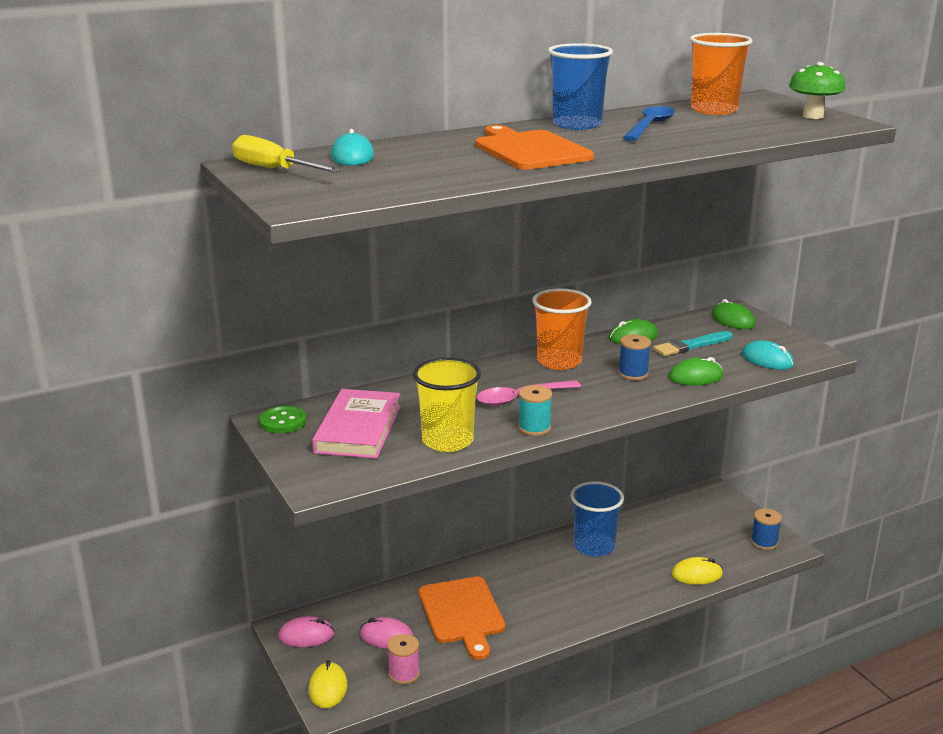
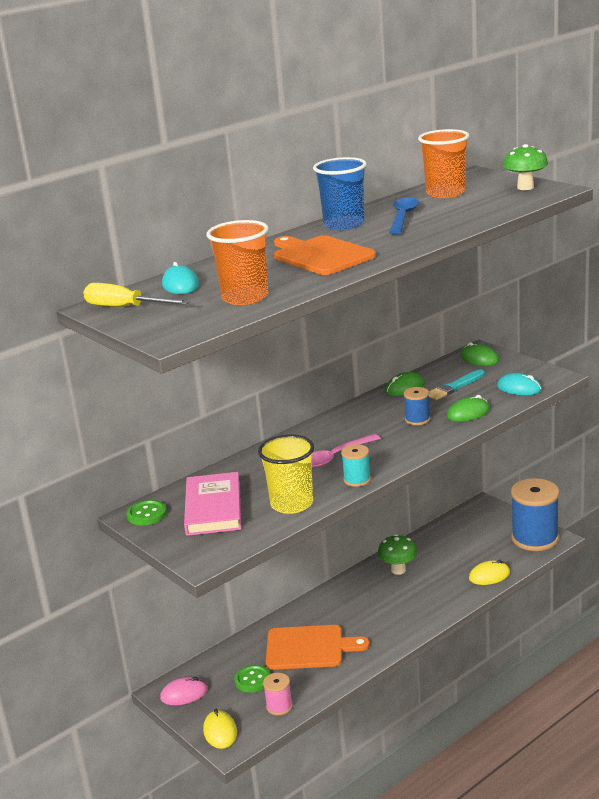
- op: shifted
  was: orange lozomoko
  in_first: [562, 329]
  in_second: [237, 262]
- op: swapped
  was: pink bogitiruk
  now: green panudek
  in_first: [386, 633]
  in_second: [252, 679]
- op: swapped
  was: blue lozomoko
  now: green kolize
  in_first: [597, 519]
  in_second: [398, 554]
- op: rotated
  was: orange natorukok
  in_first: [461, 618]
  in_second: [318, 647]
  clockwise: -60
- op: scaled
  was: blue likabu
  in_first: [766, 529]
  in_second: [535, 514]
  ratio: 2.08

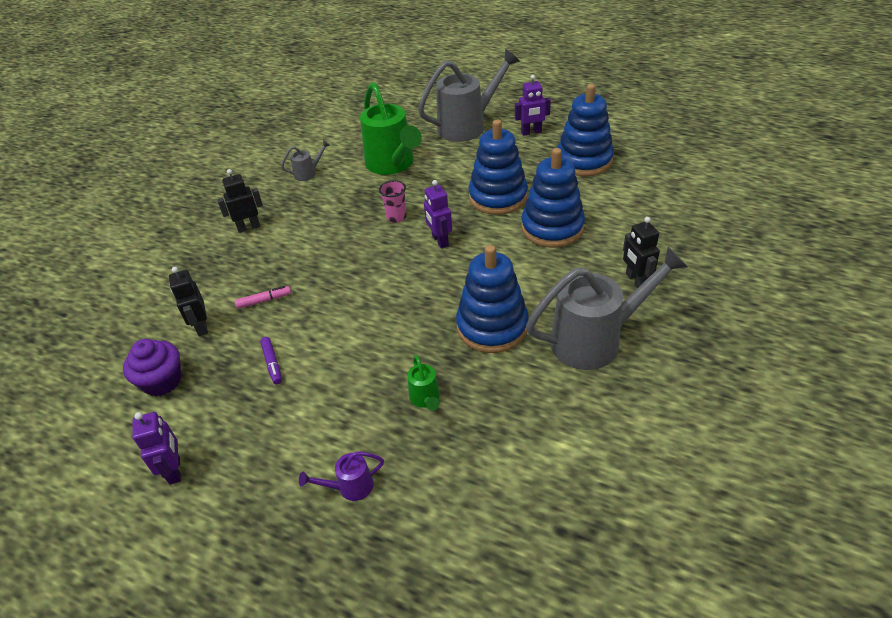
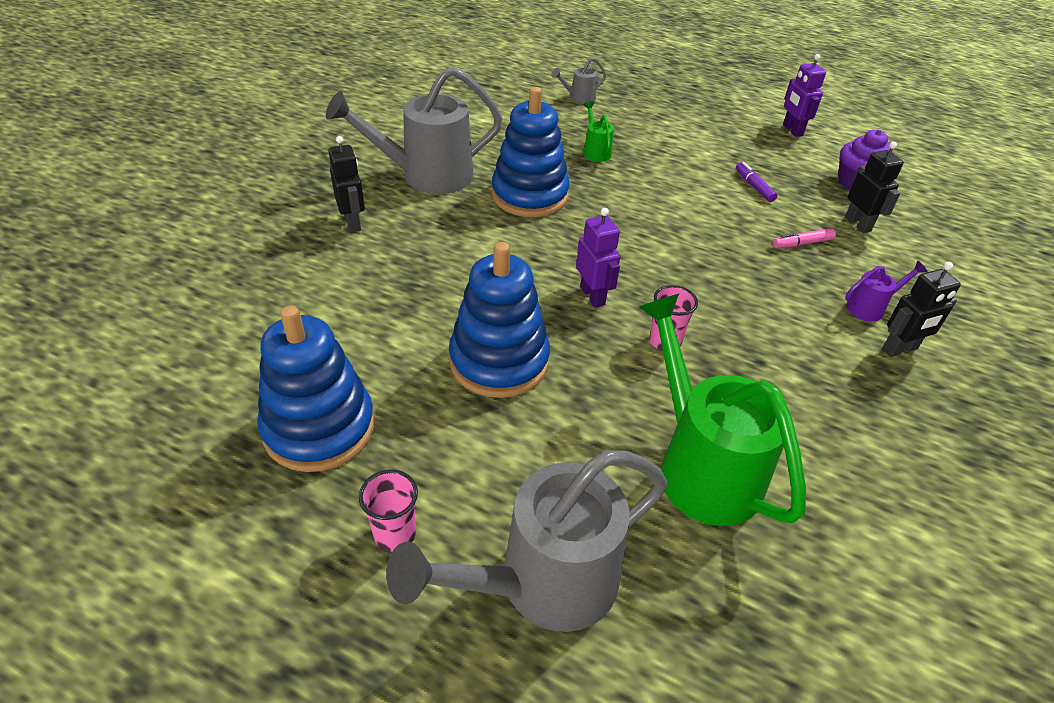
- op: gone
  was: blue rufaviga
  in_first: [553, 197]
- op: shifted
  was: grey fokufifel
  in_first: [305, 160]
  in_second: [578, 80]
- op: shifted
  was: purple fokufifel
  in_first: [341, 476]
  in_second: [886, 291]
- op: swapped
  was: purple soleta
  now: pink lozomoko
  in_first: [533, 105]
  in_second: [388, 511]

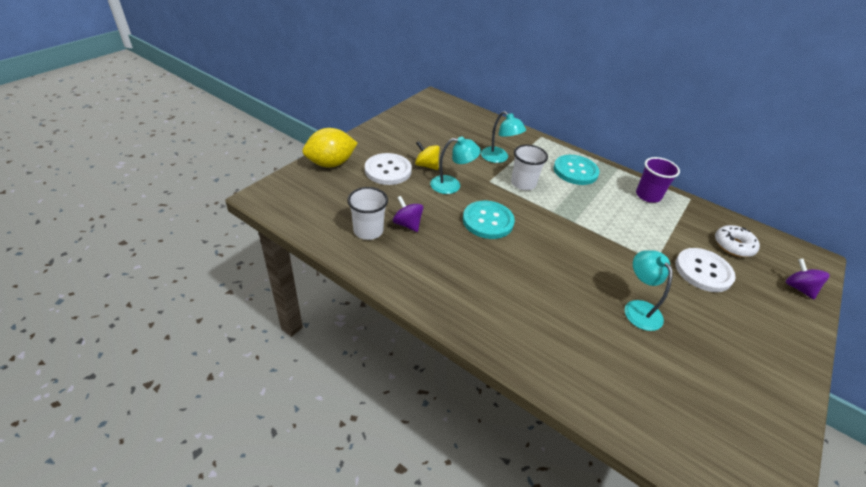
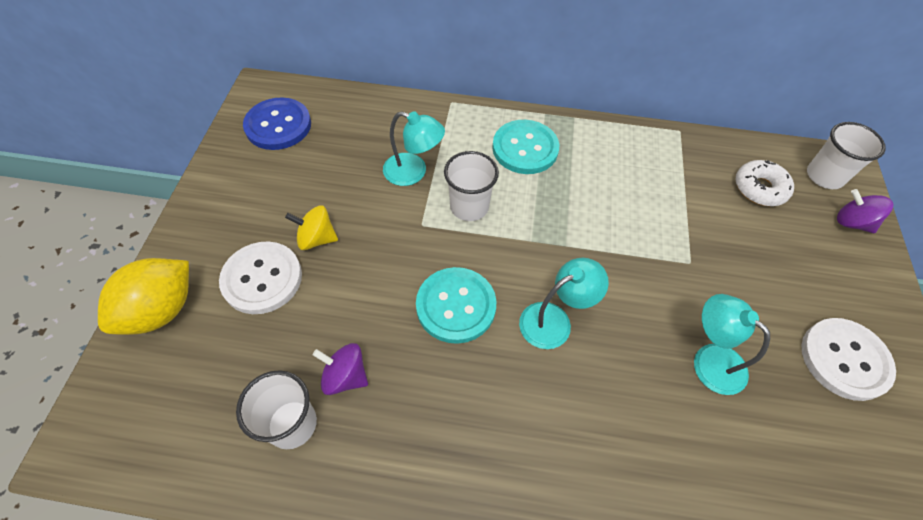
- op: gone
  was: purple lozomoko
  in_first: [658, 180]
- op: new
  now: blue panudek
  in_second: [277, 123]
- op: new
  now: white lozomoko
  in_second: [846, 155]
- op: shifted
  was: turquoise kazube
  in_first: [455, 165]
  in_second: [564, 303]
- op: shifted
  was: white panudek
  in_first: [705, 270]
  in_second: [848, 359]

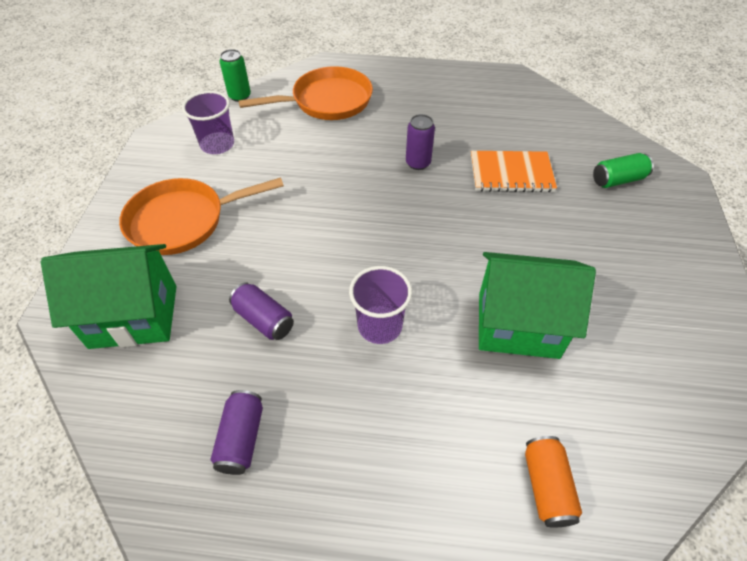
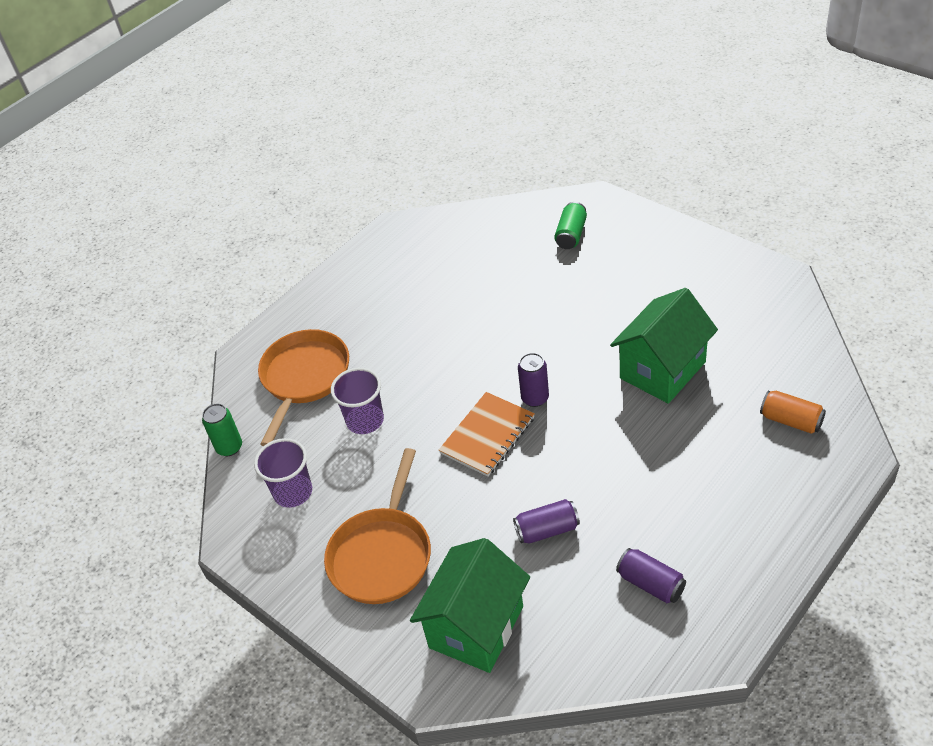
- op: shifted
  was: purple lozomoko
  in_first: [380, 305]
  in_second: [357, 401]
- op: shifted
  was: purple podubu
  in_first: [420, 142]
  in_second: [533, 380]
- op: shifted
  was: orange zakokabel
  in_first: [514, 171]
  in_second: [487, 434]

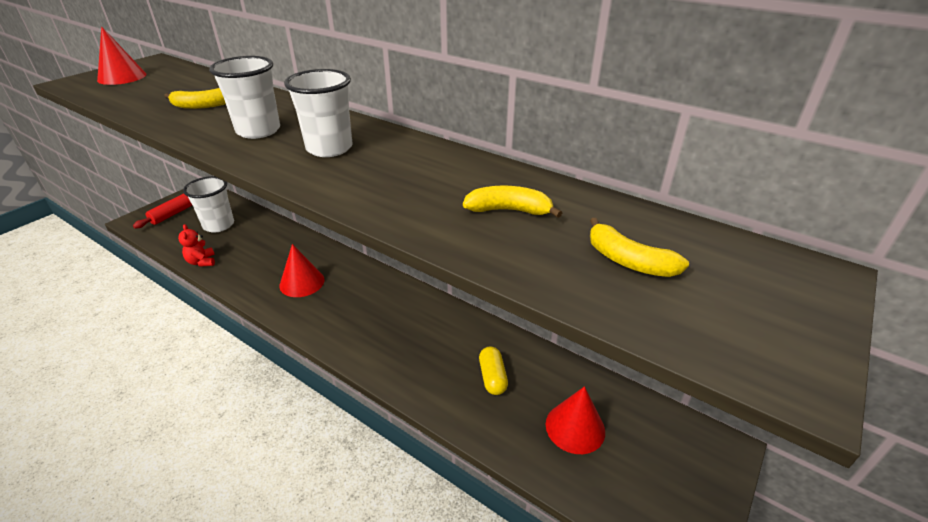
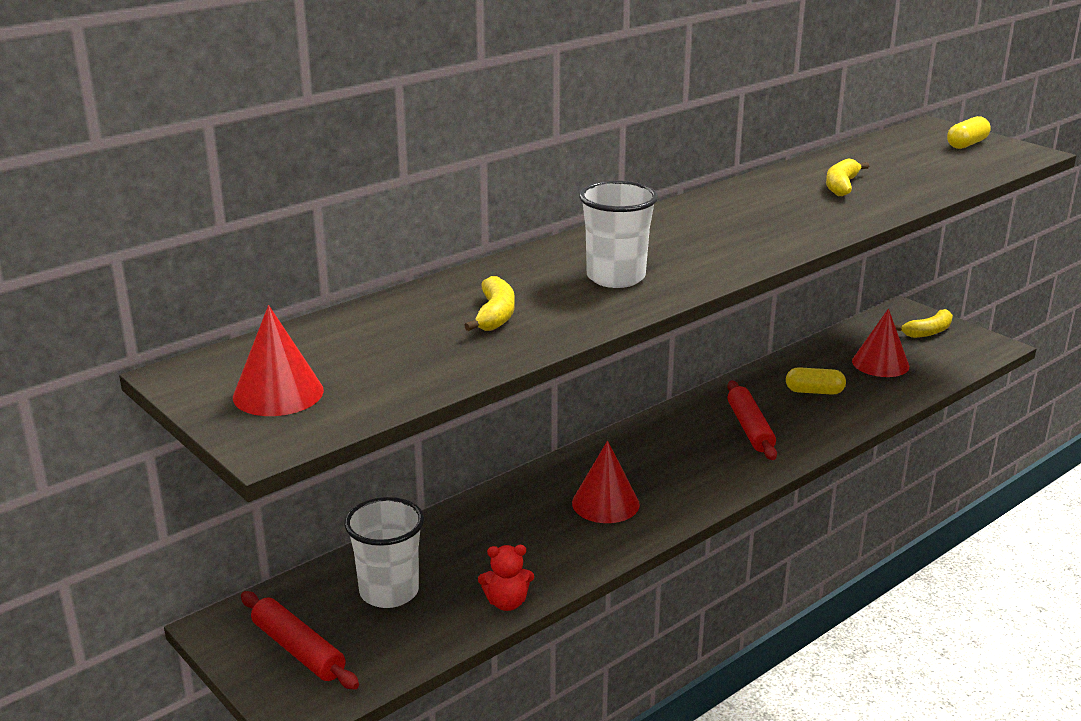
- op: gone
  was: white lozomoko
  in_first: [318, 113]
- op: new
  now: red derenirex
  in_second: [752, 420]
- op: new
  now: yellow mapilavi
  in_second: [969, 132]
- op: shifted
  was: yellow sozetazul
  in_first: [639, 247]
  in_second: [924, 323]

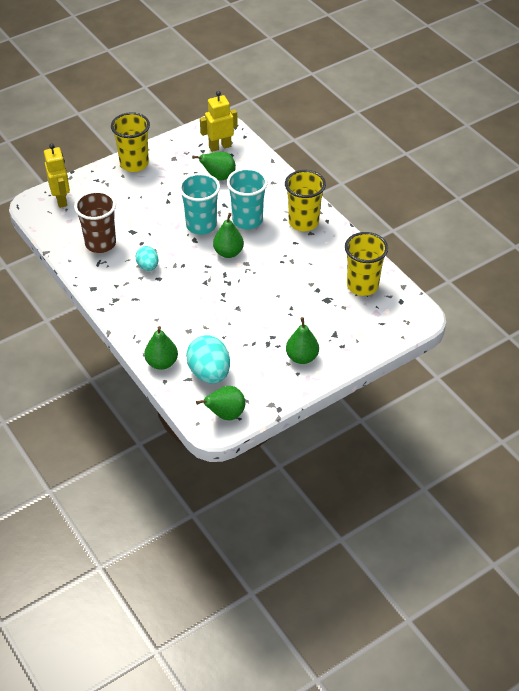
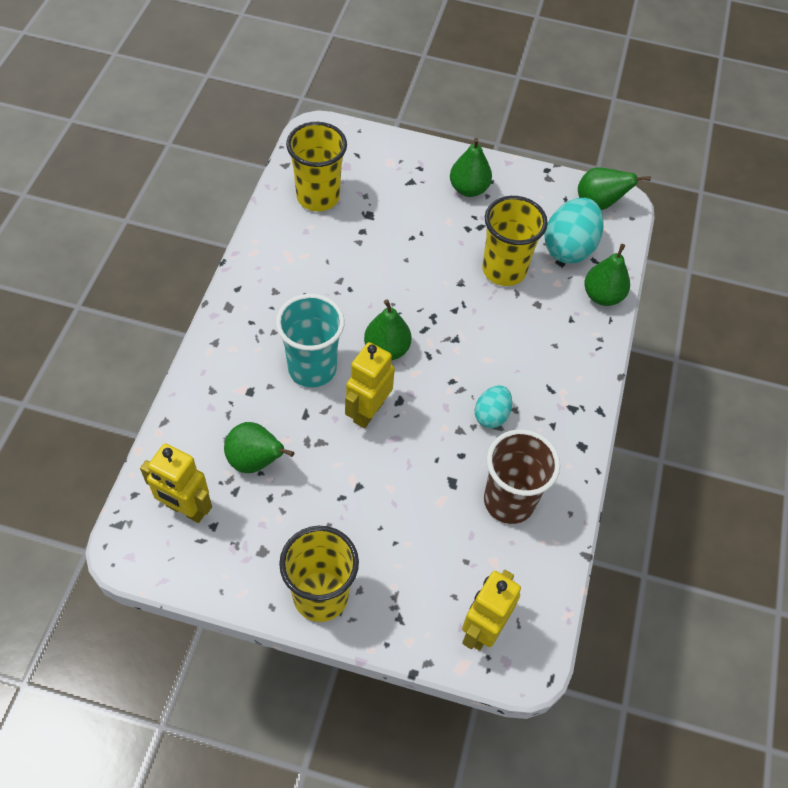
- op: shifted
  was: yellow lozomoko
  in_first: [305, 200]
  in_second: [515, 241]
- op: swapped
  was: turquoise lozomoko
  now: yellow soleta
  in_first: [199, 204]
  in_second: [370, 385]

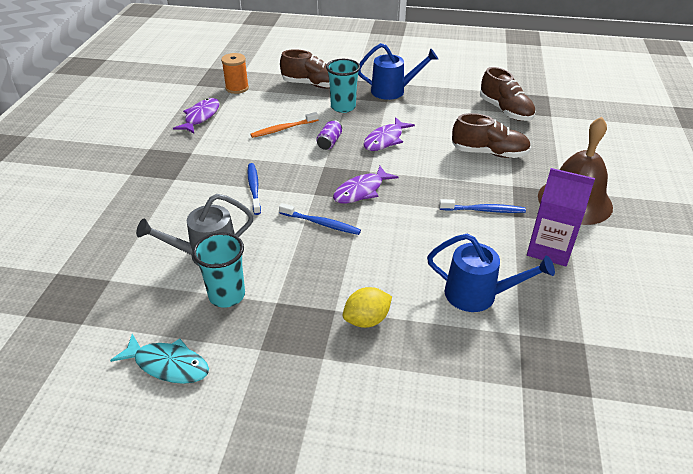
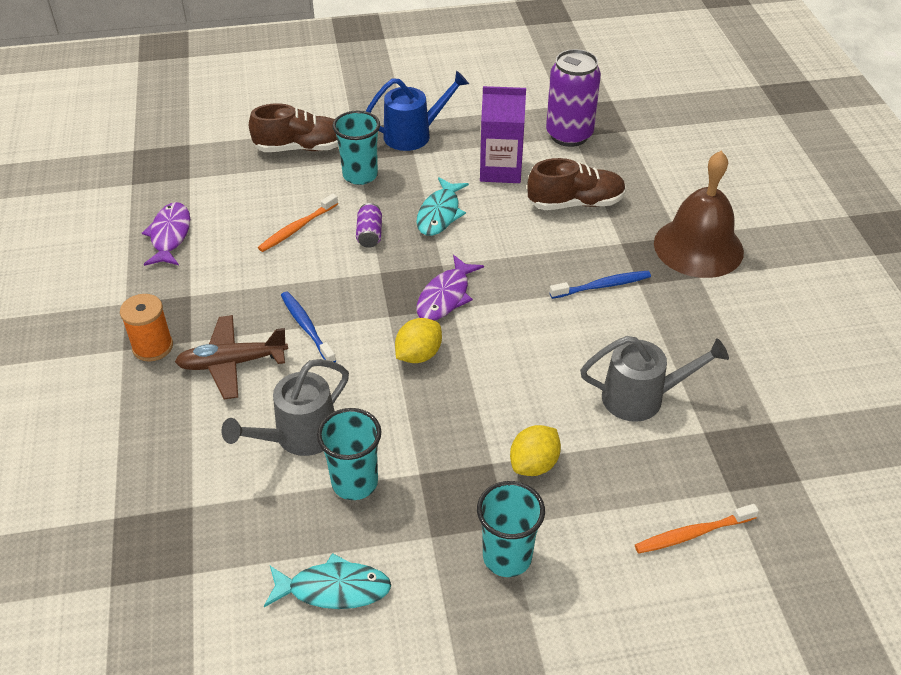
- op: new
  now: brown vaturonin
  in_second: [231, 357]
- op: new
  now: turquoise lozomoko
  in_second: [511, 529]
- op: new
  now: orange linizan
  in_second: [697, 529]
- op: shifted
  was: orange likabu
  in_first: [235, 73]
  in_second: [146, 328]
- op: shifted
  was: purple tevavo
  in_first: [561, 217]
  in_second: [503, 134]
- op: swapped
  was: blue linizan
  now: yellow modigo
  in_first: [320, 219]
  in_second: [418, 340]
- op: swapped
  was: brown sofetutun
  now: purple podubu
  in_first: [508, 94]
  in_second: [573, 98]
- op: repainted
  was: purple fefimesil
  now: turquoise fefimesil
  in_first: [389, 134]
  in_second: [442, 206]
- op: repainted
  was: blue fokufifel
  now: grey fokufifel
  in_first: [491, 273]
  in_second: [654, 379]

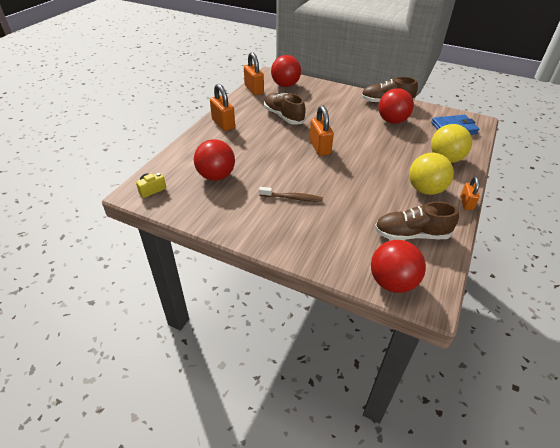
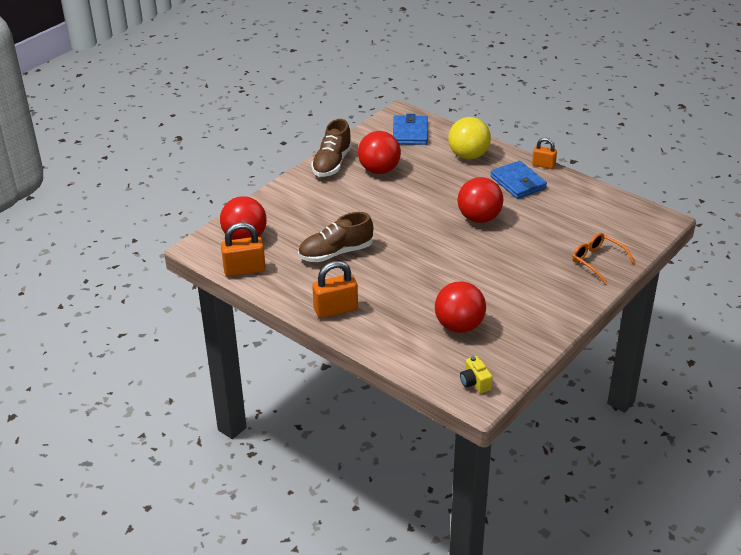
- op: gone
  was: brown linizan
  in_first: [291, 194]
- op: gone
  was: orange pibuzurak
  in_first: [322, 131]
- op: gone
  was: brown sofetutun
  in_first: [417, 220]
- op: new
  now: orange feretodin
  in_second: [603, 258]
- op: shifted
  was: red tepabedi
  in_first: [398, 266]
  in_second: [480, 200]
- op: swapped
  was: yellow tepabedi
  now: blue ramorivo
  in_first: [431, 174]
  in_second: [518, 180]

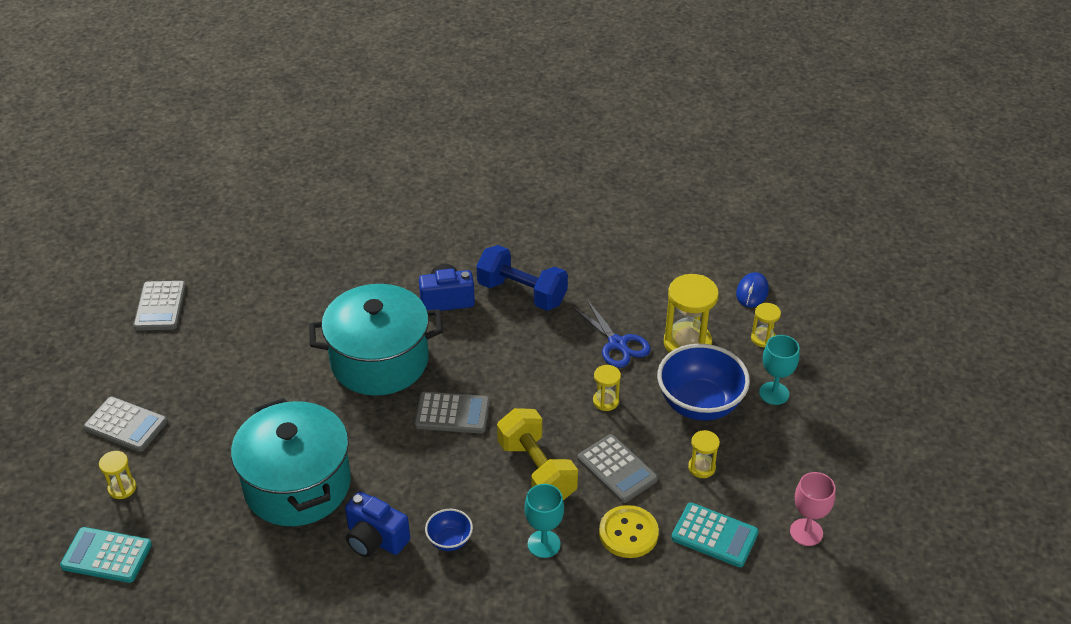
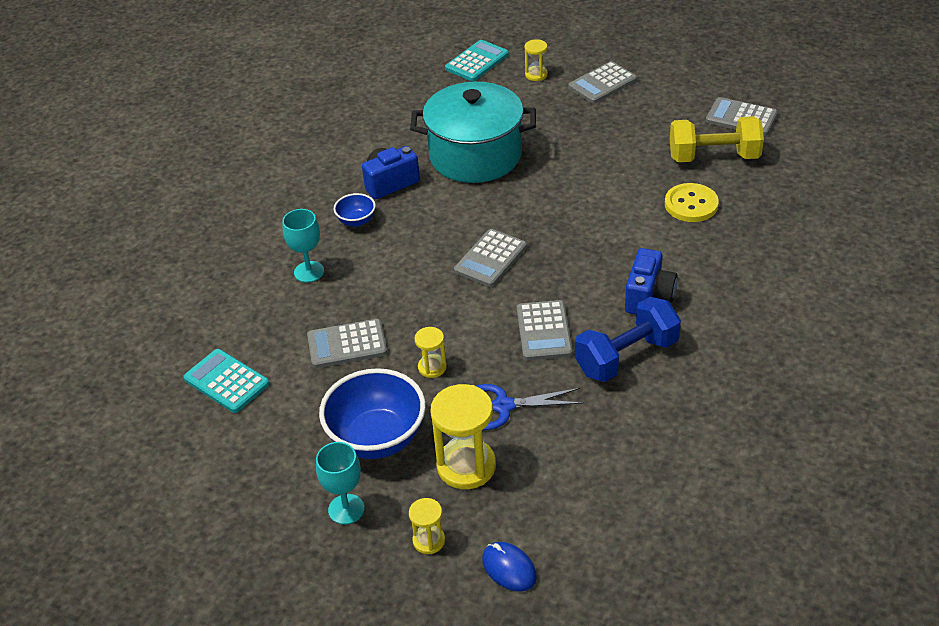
- op: gone
  was: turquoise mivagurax
  in_first: [376, 340]
- op: gone
  was: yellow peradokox
  in_first: [704, 454]
- op: gone
  was: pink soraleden
  in_first: [813, 509]
- op: new
  now: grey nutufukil
  in_second: [544, 330]
- op: shifted
  was: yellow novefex
  in_first: [537, 454]
  in_second: [717, 139]
- op: shifted
  was: yellow panudek
  in_first: [629, 531]
  in_second: [692, 202]
- op: rotated
  was: turquoise nutufukil
  in_first: [715, 535]
  in_second: [226, 381]
  clockwise: 75

